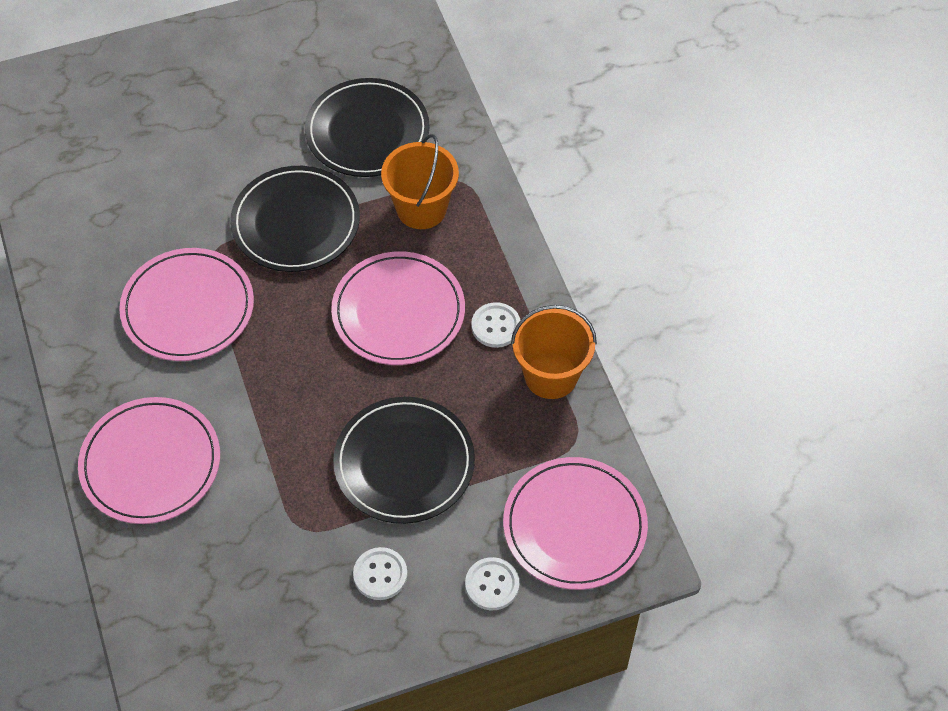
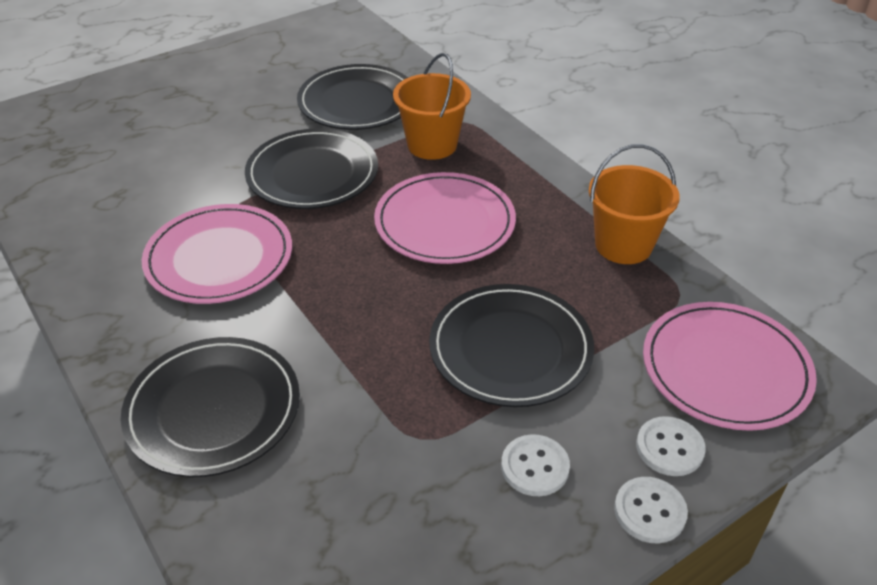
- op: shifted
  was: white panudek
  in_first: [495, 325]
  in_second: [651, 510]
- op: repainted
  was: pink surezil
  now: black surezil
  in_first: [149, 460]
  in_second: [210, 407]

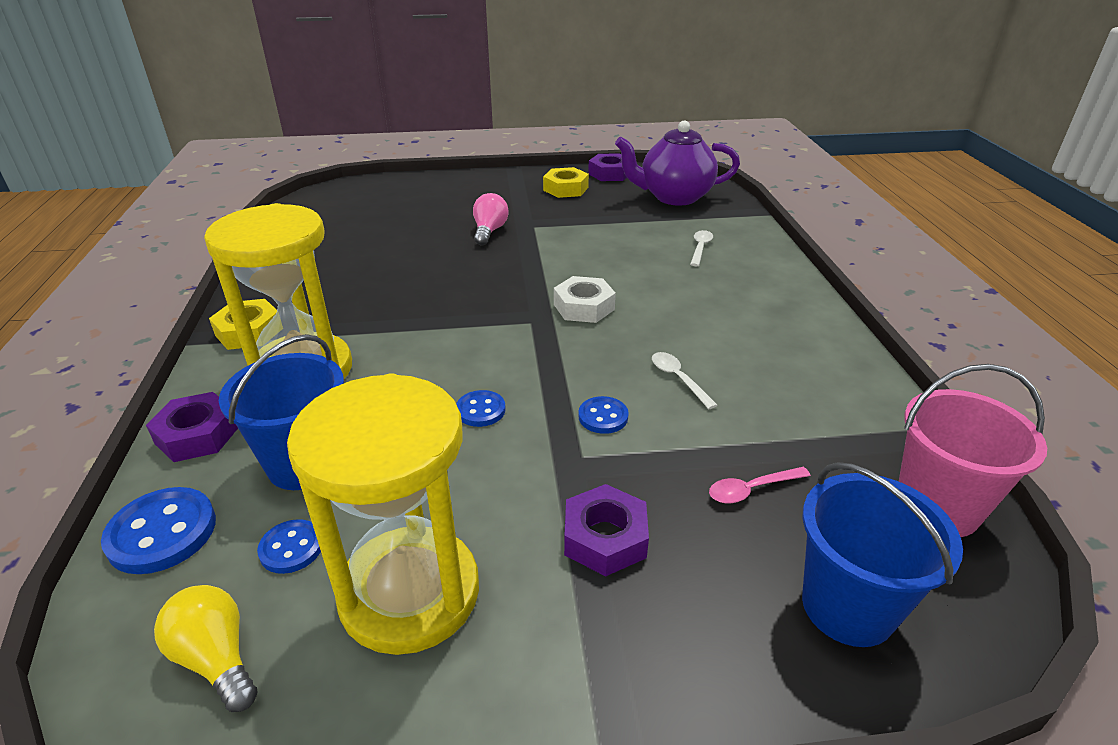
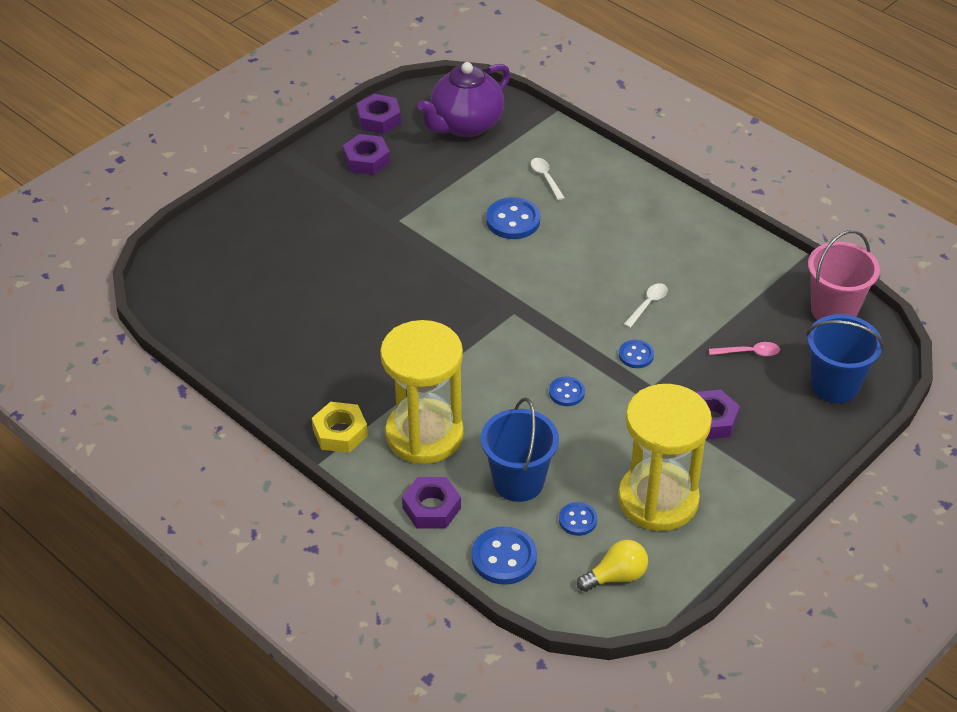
- op: gone
  was: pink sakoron
  in_first: [491, 219]
- op: gone
  was: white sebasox
  in_first: [585, 299]
- op: new
  now: blue panudek
  in_second: [513, 218]
- op: repainted
  was: yellow sebasox
  now: purple sebasox
  in_first: [566, 182]
  in_second: [366, 154]
- op: rotated
  was: yellow sakoron
  in_first: [205, 648]
  in_second: [612, 566]
  clockwise: 150
- op: rotated
  was: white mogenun
  in_first: [684, 380]
  in_second: [645, 305]
  clockwise: 105
- op: rotated
  was: pink mogenun
  in_first: [760, 485]
  in_second: [744, 349]
  clockwise: -120

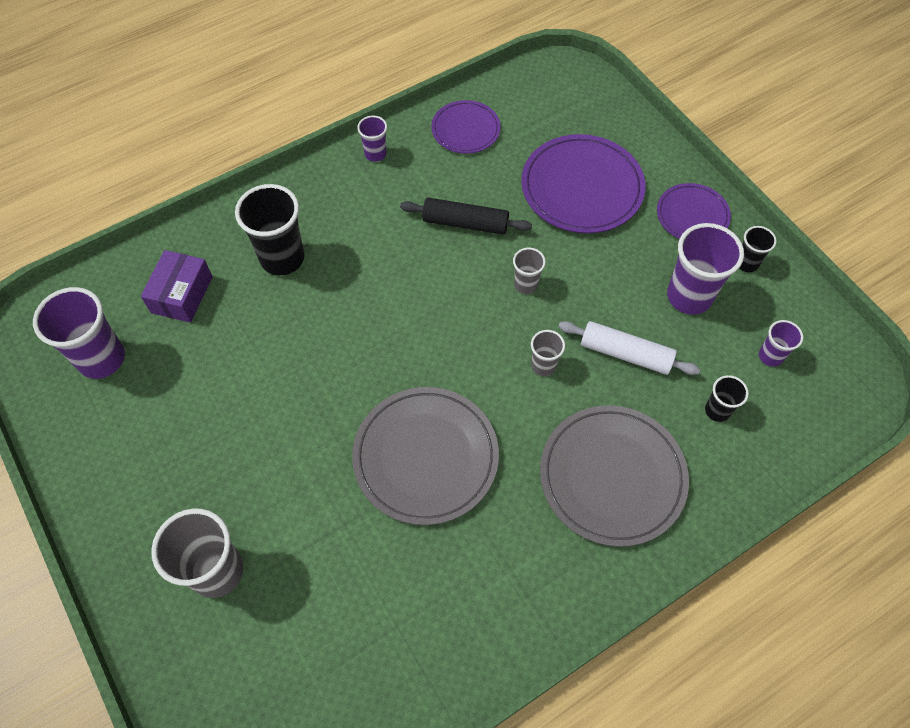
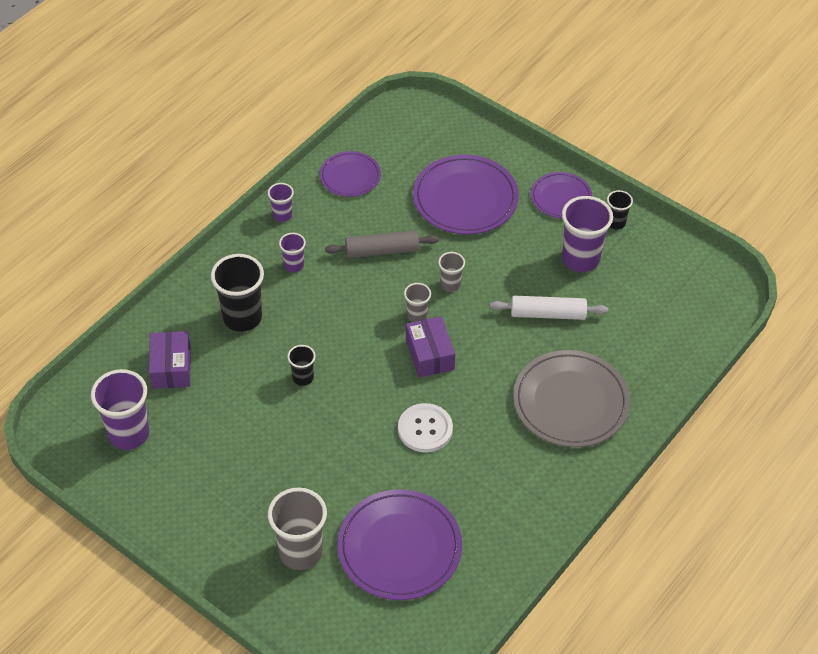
- op: new
  now: purple surezil
  in_second: [399, 544]
- op: new
  now: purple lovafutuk
  in_second: [430, 347]
- op: shifted
  was: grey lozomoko
  in_first: [548, 353]
  in_second: [417, 302]
- op: shifted
  was: black lozomoko
  in_first: [727, 398]
  in_second: [301, 365]
- op: shifted
  was: purple lozomoko
  in_first: [781, 343]
  in_second: [292, 252]
- op: swapped
  was: grey surezil
  now: white panudek
  in_first: [425, 456]
  in_second: [425, 428]
- op: repainted
  was: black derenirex
  now: grey derenirex
  in_first: [466, 216]
  in_second: [382, 244]

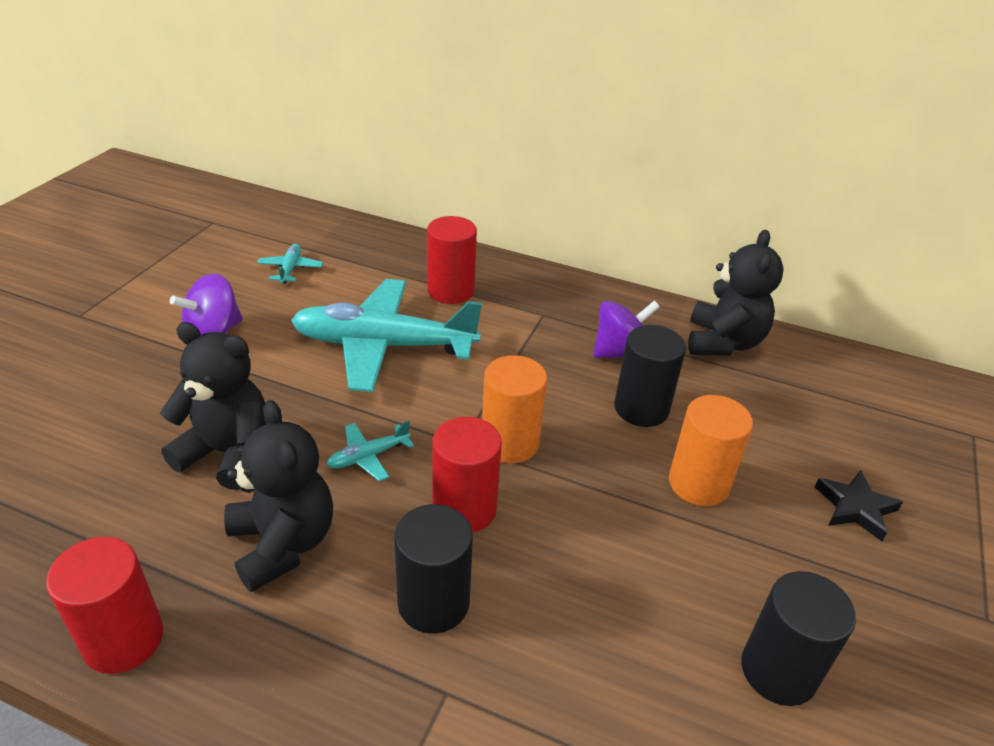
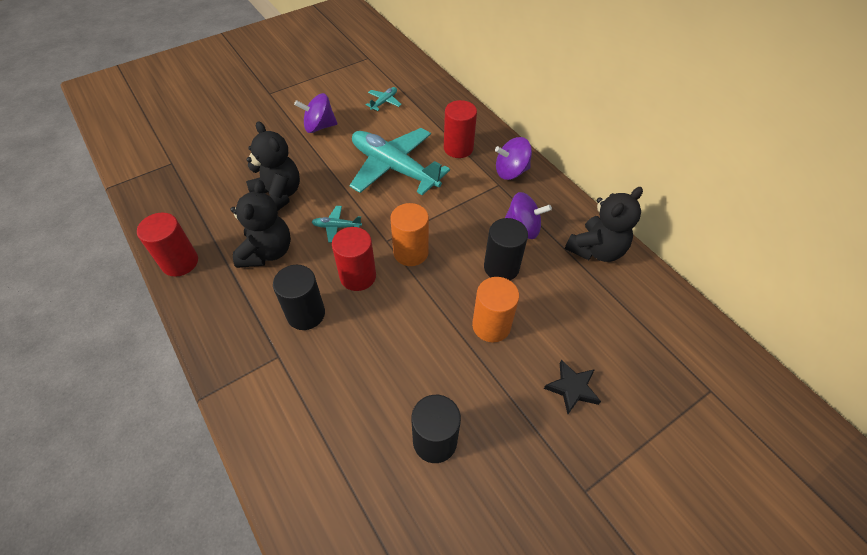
- op: new
  now: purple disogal
  in_second: [513, 158]

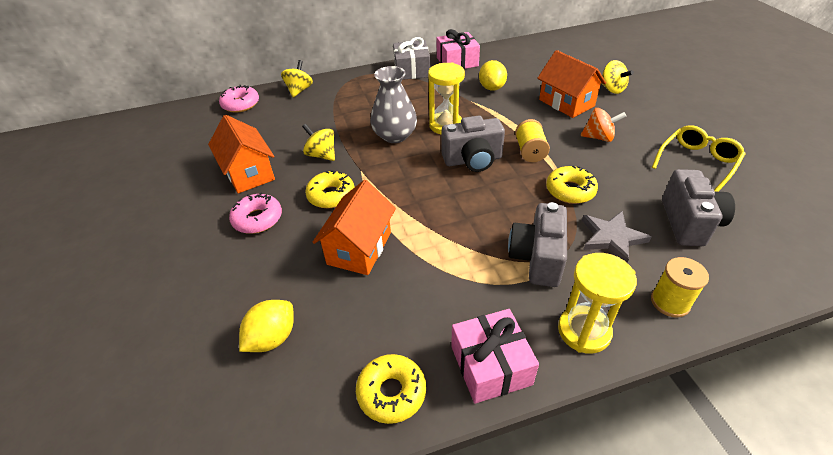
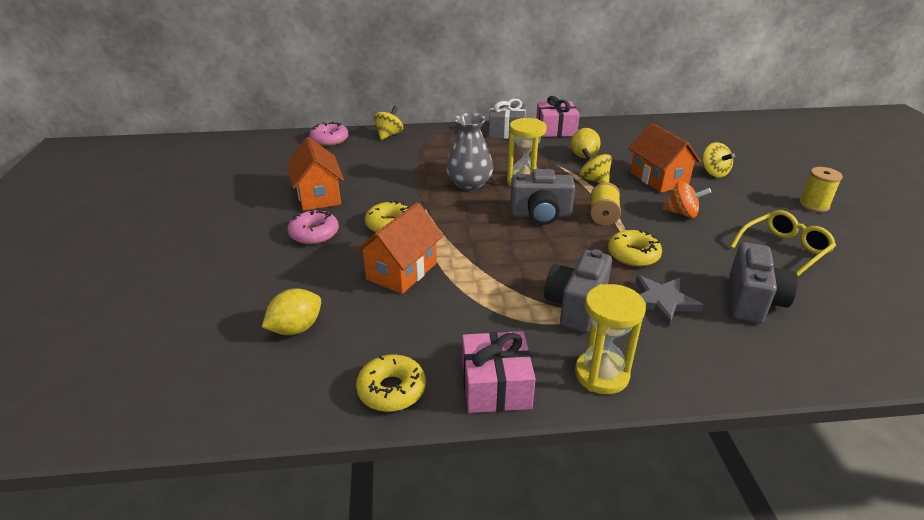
- op: shifted
  was: yellow disogal
  in_first: [318, 142]
  in_second: [596, 165]
- op: shifted
  was: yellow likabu
  in_first: [680, 287]
  in_second: [821, 189]

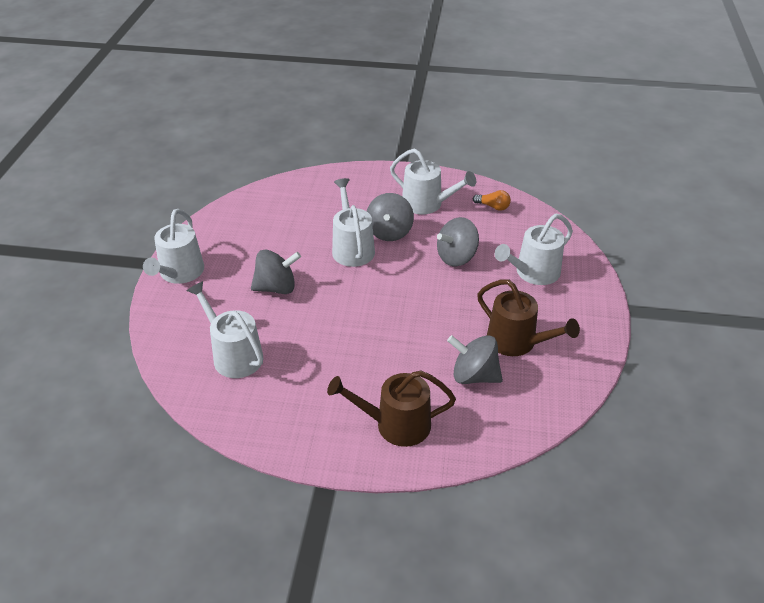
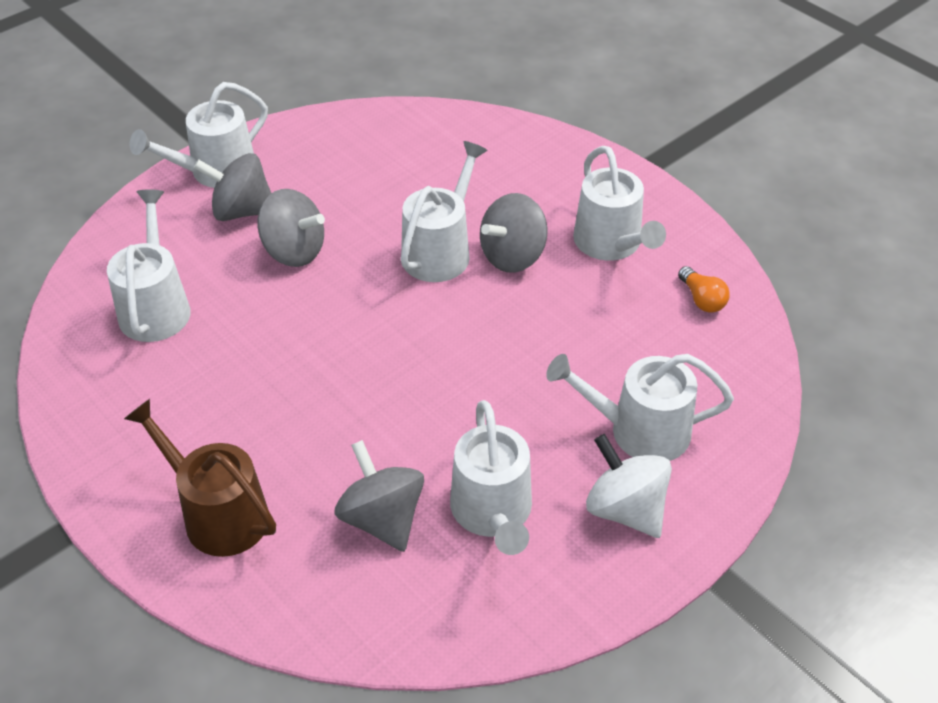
- op: new
  now: white disogal
  in_second: [629, 486]
- op: shifted
  was: grey disogal
  in_first: [458, 242]
  in_second: [233, 187]
- op: repainted
  was: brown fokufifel
  now: white fokufifel
  in_first: [528, 317]
  in_second: [491, 477]

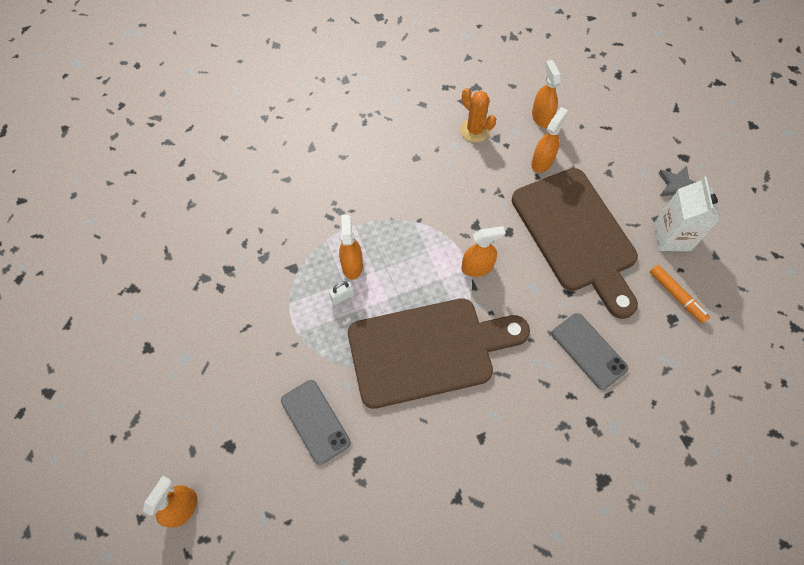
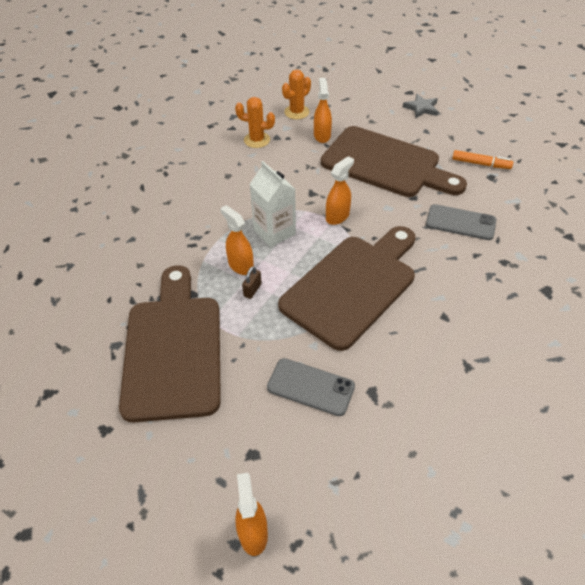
- op: new
  now: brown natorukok
  in_second: [170, 344]
- op: shifted
  was: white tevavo
  in_first: [687, 214]
  in_second: [273, 204]
- op: swapped
  was: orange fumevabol
  now: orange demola
  in_first: [547, 94]
  in_second: [296, 94]
- op: repainted
  was: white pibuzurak
  now: brown pibuzurak
  in_first: [342, 293]
  in_second: [252, 282]

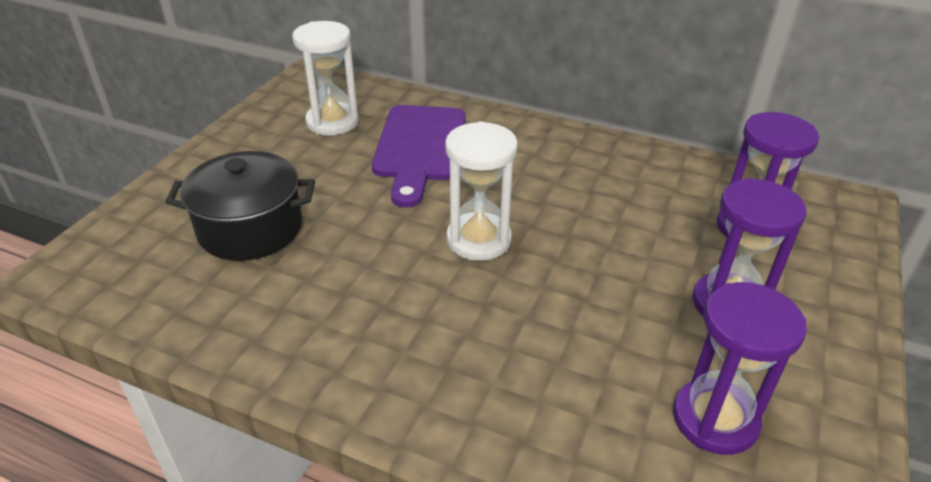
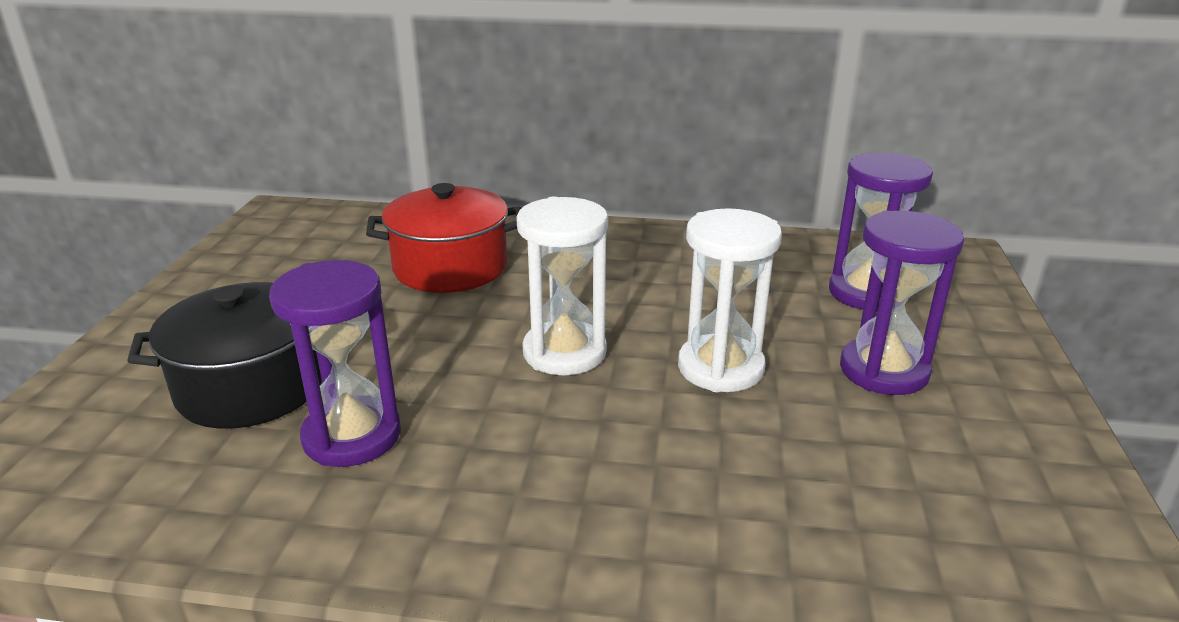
- op: shifted
  was: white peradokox
  in_first: [325, 78]
  in_second: [730, 300]
- op: shifted
  was: purple peradokox
  in_first: [740, 368]
  in_second: [335, 363]
- op: swapped
  was: purple natorukok
  now: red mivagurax
  in_first: [419, 156]
  in_second: [443, 238]

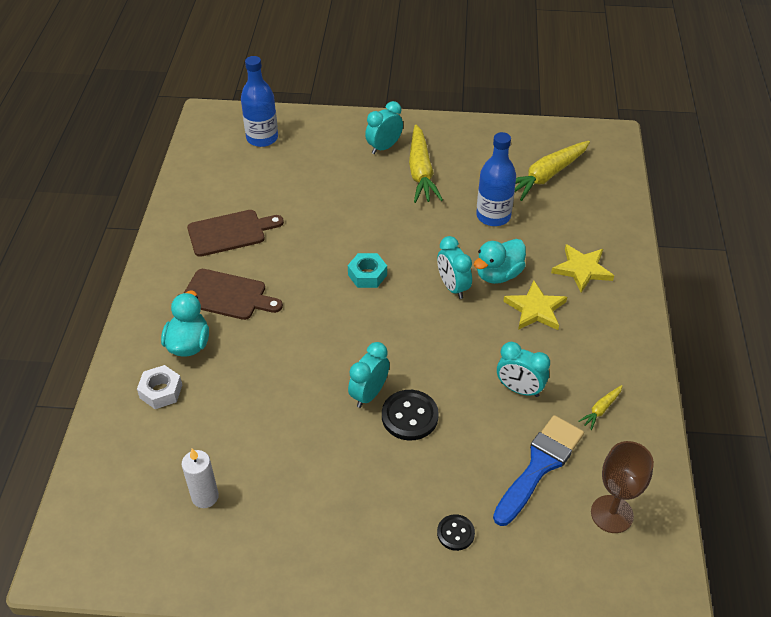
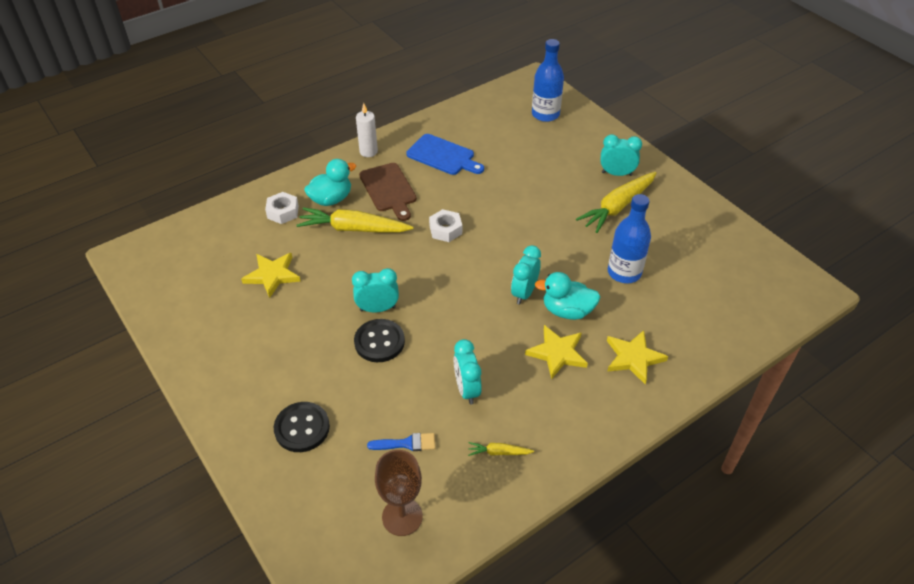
- op: gone
  was: turquoise sebasox
  in_first: [367, 270]
- op: new
  now: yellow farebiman
  in_second: [271, 275]
- op: new
  now: white sebasox
  in_second: [445, 225]
- op: shifted
  was: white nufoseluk
  in_first: [200, 478]
  in_second: [367, 130]
- op: shifted
  was: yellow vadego
  in_first: [552, 171]
  in_second: [355, 220]
- op: repainted
  was: brown natorukok
  now: blue natorukok
  in_first: [235, 233]
  in_second: [445, 154]
- op: scaled
  was: black panudek
  in_first: [456, 532]
  in_second: [302, 427]
  ratio: 1.66
- op: scaled
  was: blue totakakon
  in_first: [538, 470]
  in_second: [401, 442]
  ratio: 0.52

